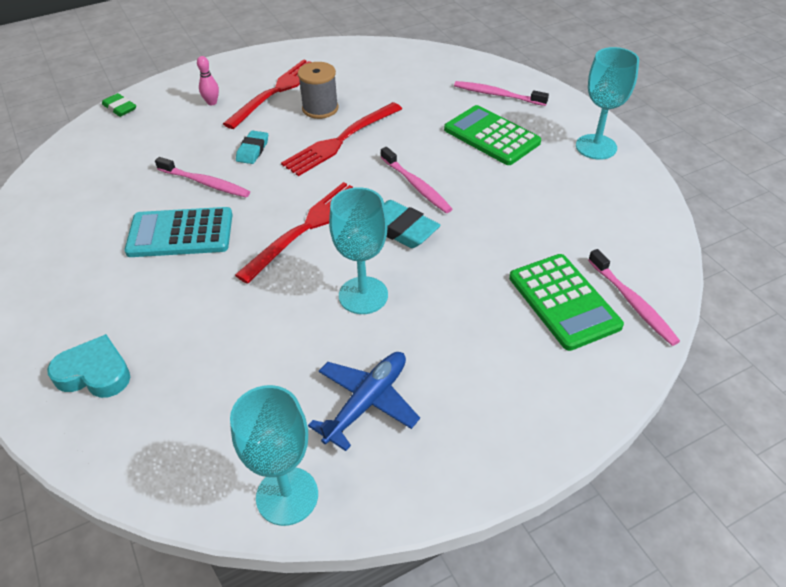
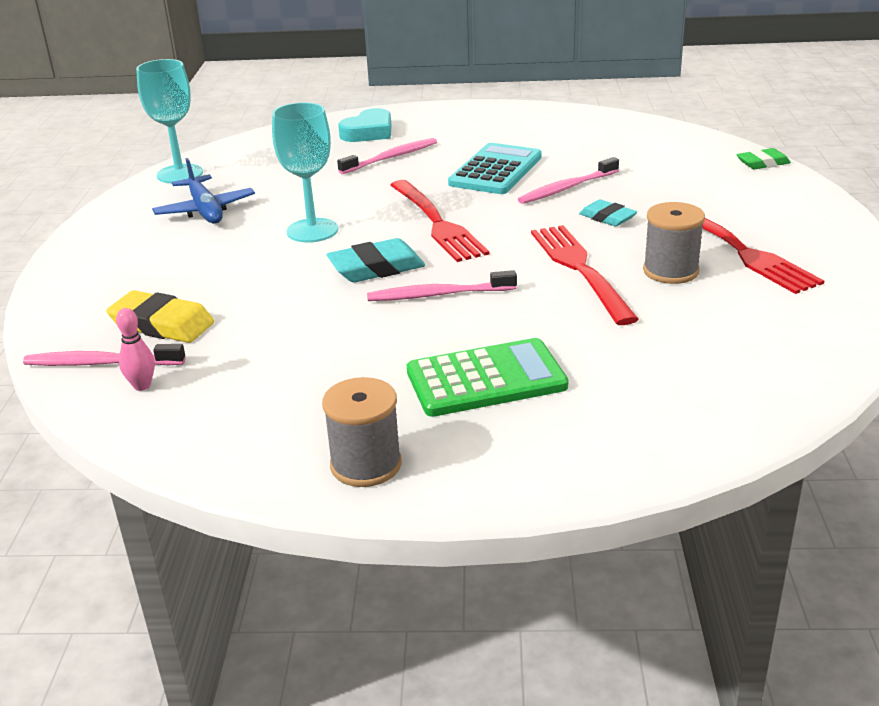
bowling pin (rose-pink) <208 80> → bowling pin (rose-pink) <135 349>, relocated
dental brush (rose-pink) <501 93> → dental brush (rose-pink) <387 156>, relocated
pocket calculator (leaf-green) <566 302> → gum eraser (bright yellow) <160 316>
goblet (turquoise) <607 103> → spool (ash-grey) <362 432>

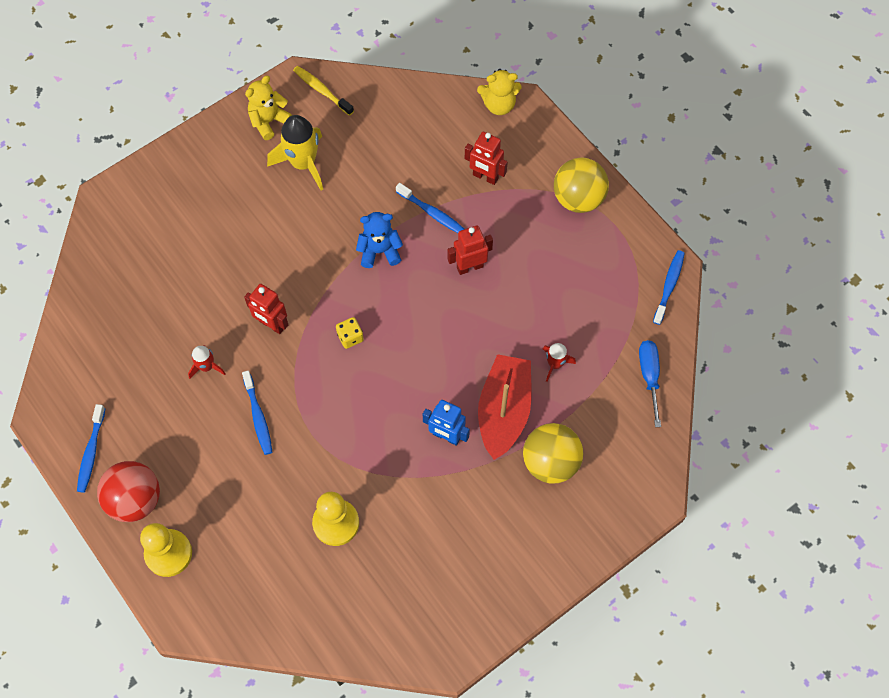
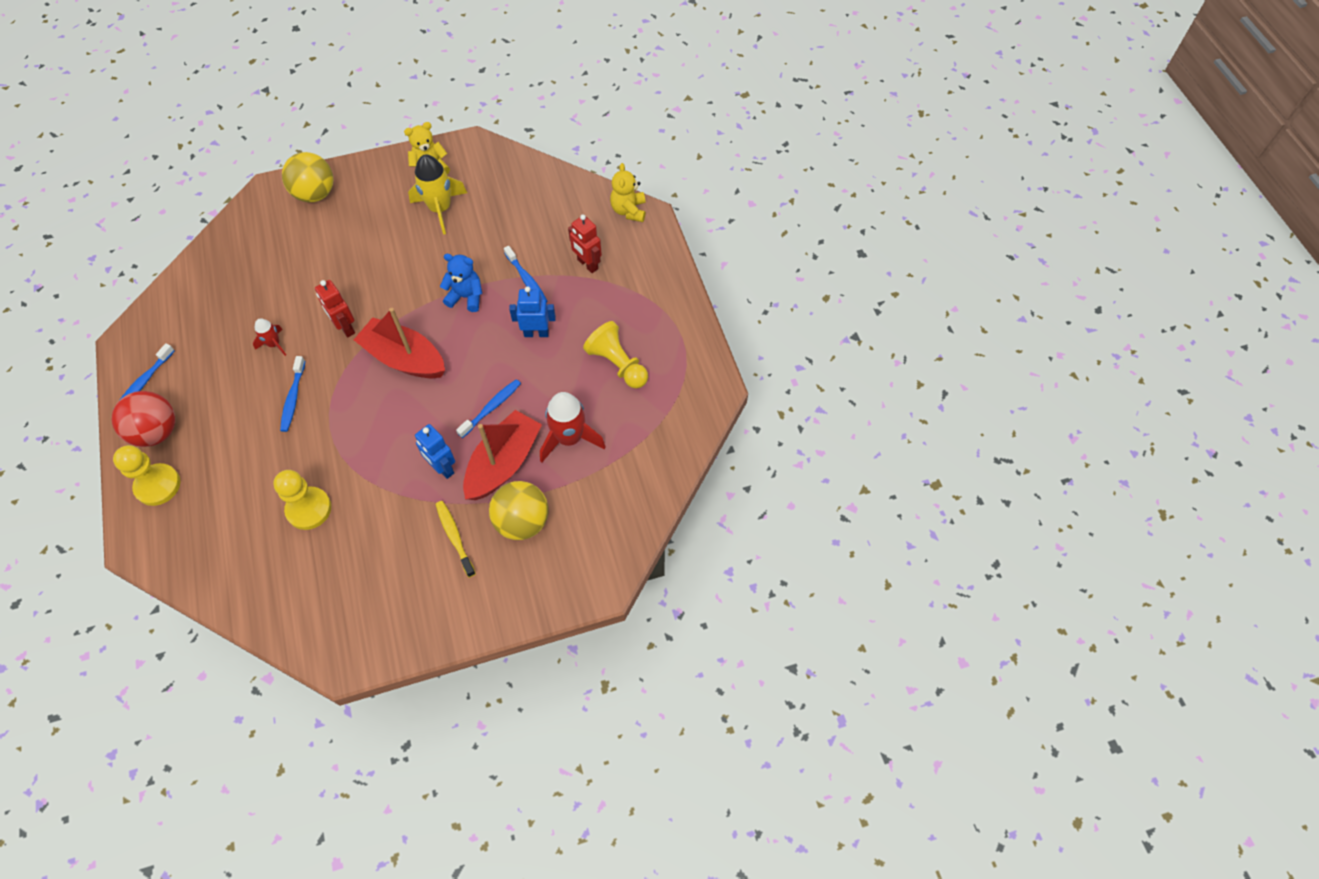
dental brush (bright yellow) <323 91> → dental brush (bright yellow) <455 539>, relocated
dice (bright yellow) <350 333> → boat (red) <399 343>
robot (red) <470 250> → robot (blue) <532 311>
stuffed bear (bright yellow) <499 92> → stuffed bear (bright yellow) <628 192>, 75 degrees clockwise
rocket (red) <559 362> → rocket (red) <573 427>, x1.87
ball (bright yellow) <581 185> → ball (bright yellow) <308 177>, relocated
flat screwdriver (blue) <650 383> → -
dental brush (blue) <669 287> → dental brush (blue) <488 408>, relocated
- → game pawn (bright yellow) <615 355>

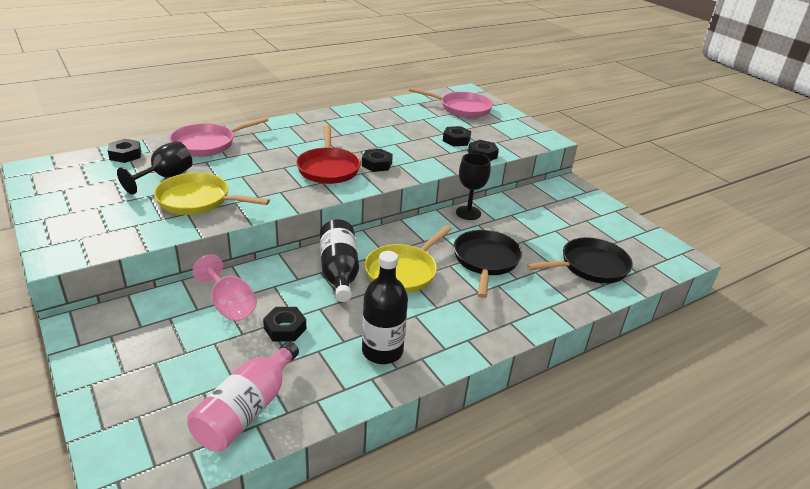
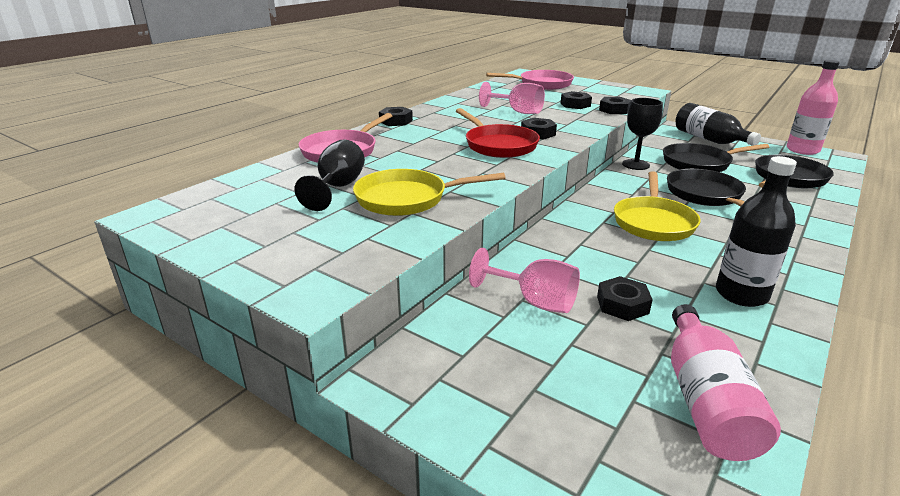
hexagon nut (jet-black) <124 151> → hexagon nut (jet-black) <396 116>, relocated
bottle (jet-black) <339 260> → bottle (jet-black) <718 124>, relocated
- → goblet (rose-pink) <512 98>
- → pan (jet-black) <716 157>
- → bottle (rose-pink) <813 107>

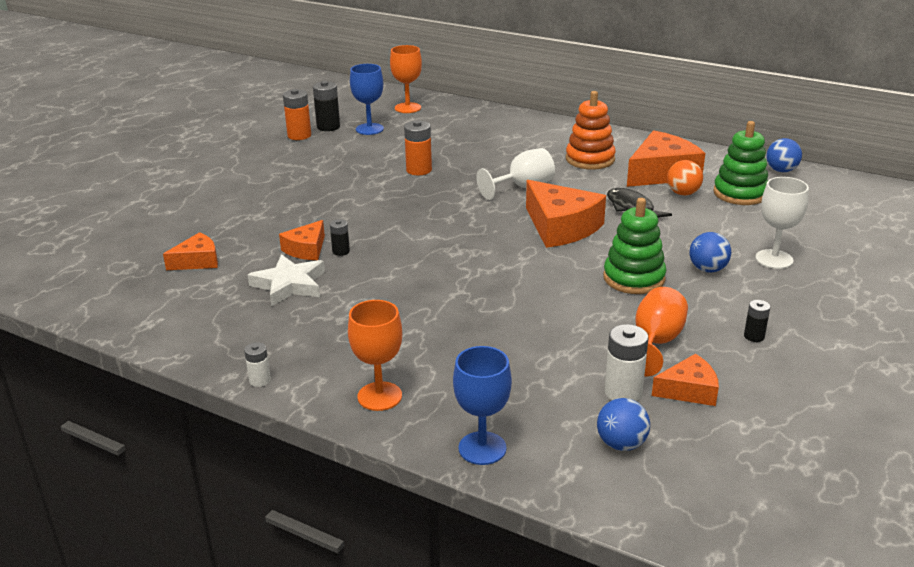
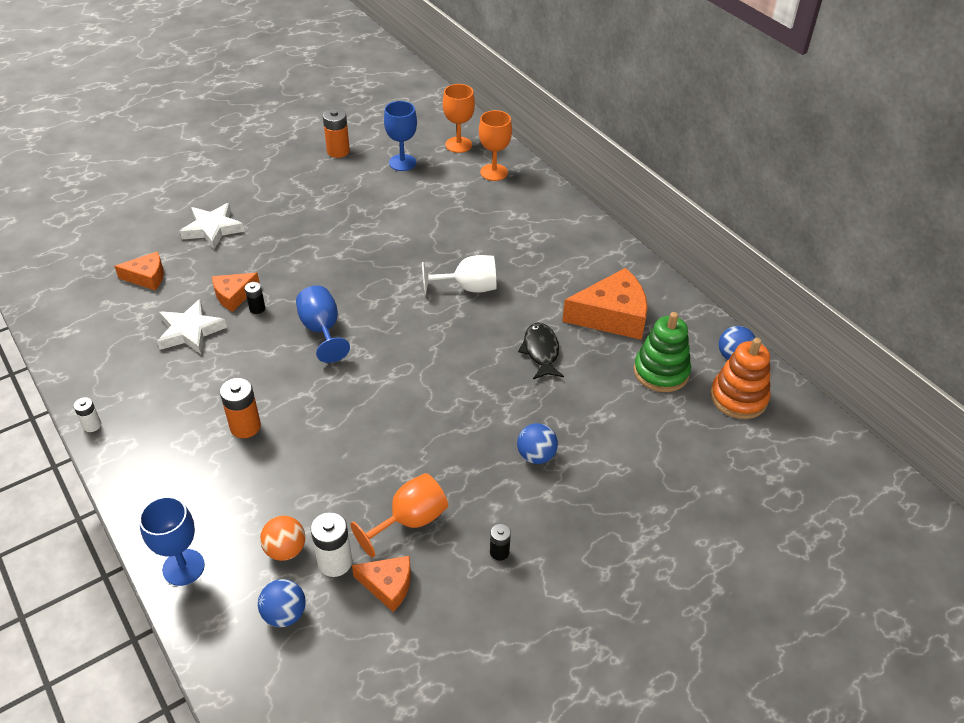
battery (jet-black) <326 106> → -
goblet (orange-coloured) <375 355> → goblet (orange-coloured) <495 145>, relocated
battery (orange-coloured) <418 147> → battery (orange-coloured) <240 408>, relocated
cheese wedge (orange-coloured) <566 214> → -
stacking rings (orange-coloured) <591 130> → stacking rings (orange-coloured) <740 378>, relocated
stacking rings (leaf-green) <634 246> → -
ball (orange-coloured) <685 177> → ball (orange-coloured) <282 538>, relocated
goblet (pure white) <782 223> → -
- → star (pure white) <212 226>
- → goblet (blue) <323 324>

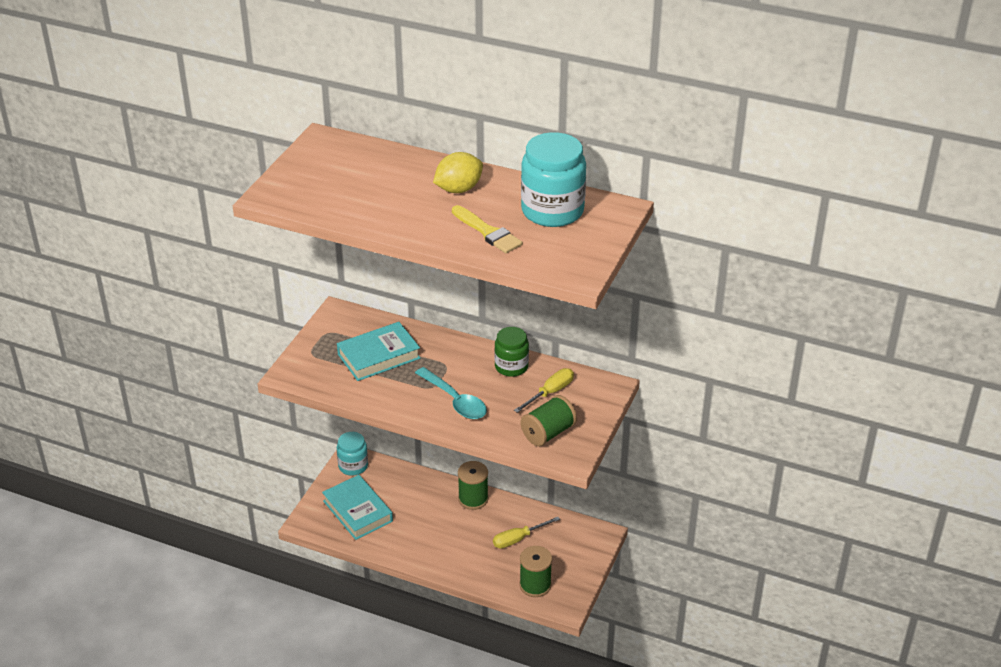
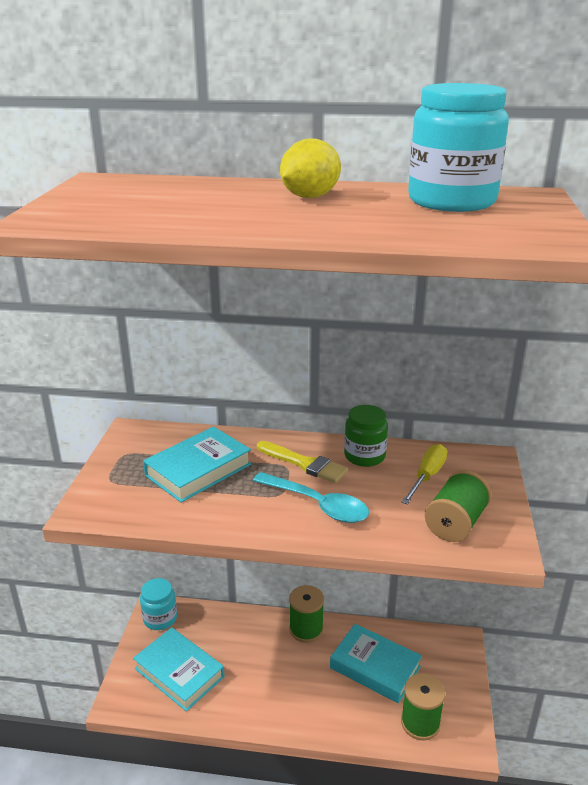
paint brush (bright yellow) <487 229> → paint brush (bright yellow) <302 462>, relocated
flat screwdriver (bright yellow) <526 533> → hardcover (turquoise) <376 663>

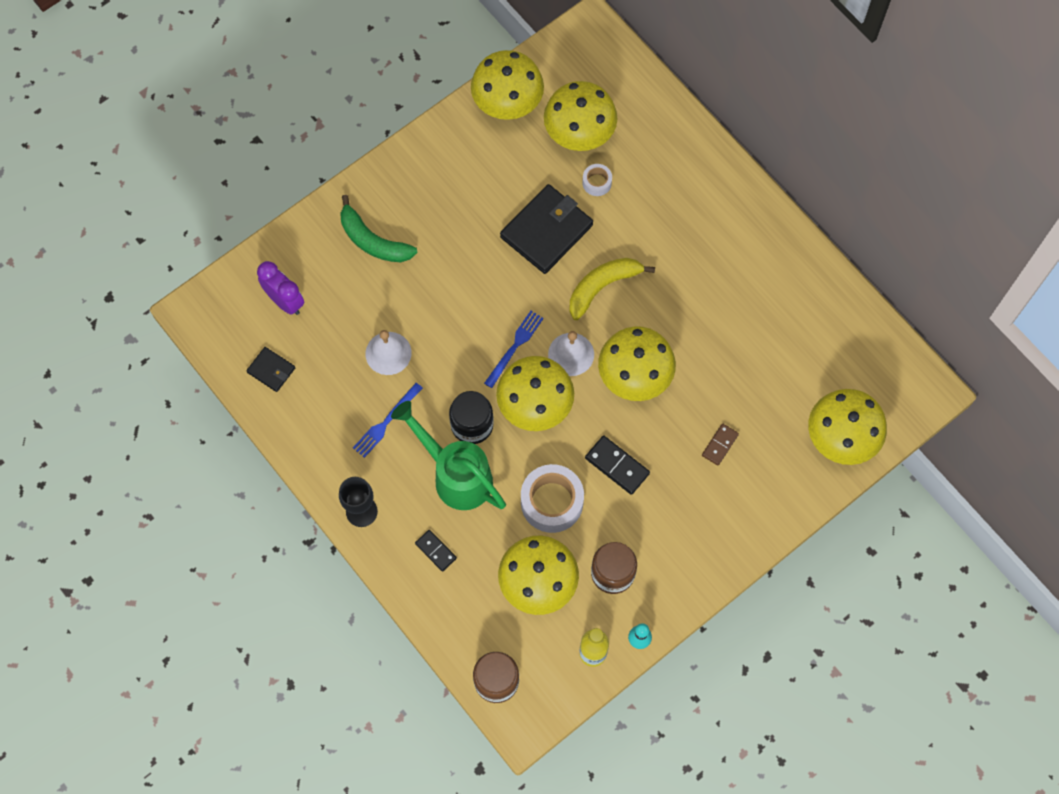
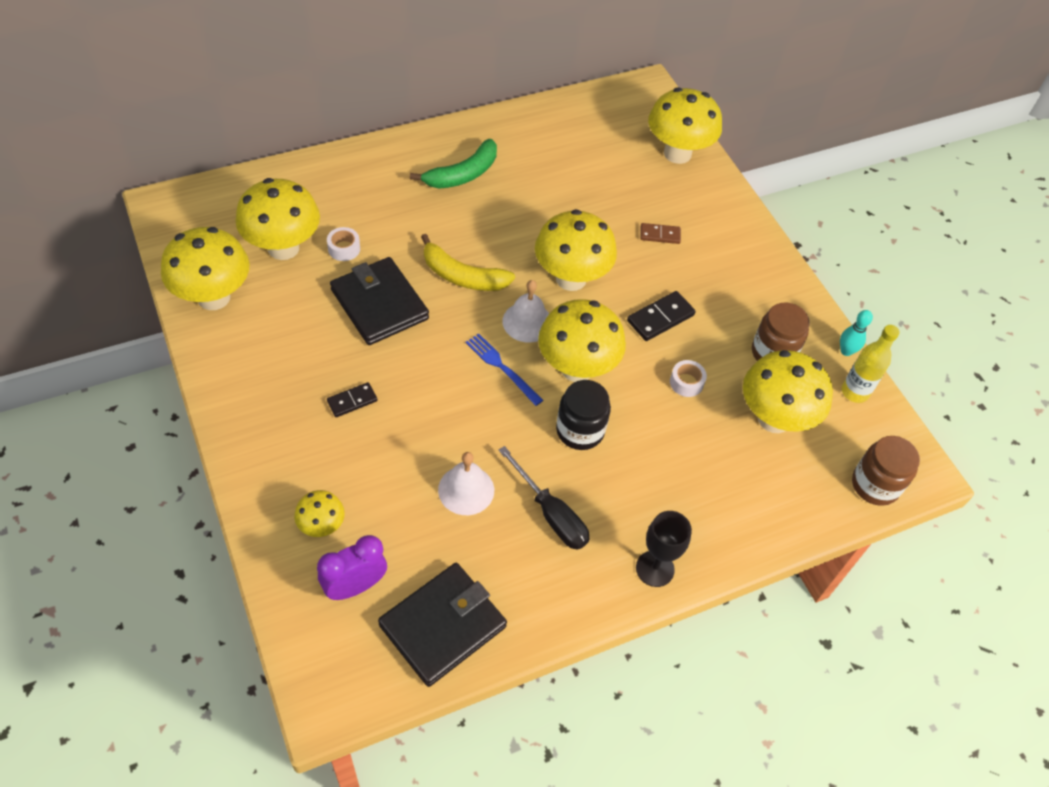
wallet (jet-black) <270 369> → wallet (jet-black) <442 625>, x1.99
banana fruit (leaf-green) <379 228> → banana fruit (leaf-green) <453 164>, relocated
dinner fork (blue) <388 420> → flat screwdriver (jet-black) <543 498>
watering pot (leaf-green) <448 455> → -
domino tile (jet-black) <436 551> → domino tile (jet-black) <352 399>, relocated
tape (pure white) <552 498> → tape (pure white) <688 378>, x0.50
banana fruit (bright yellow) <612 289> → banana fruit (bright yellow) <468 262>, 45 degrees counterclockwise
domino tile (brown) <720 445> → domino tile (brown) <660 233>, 45 degrees counterclockwise
- → fungus (bright yellow) <319 513>

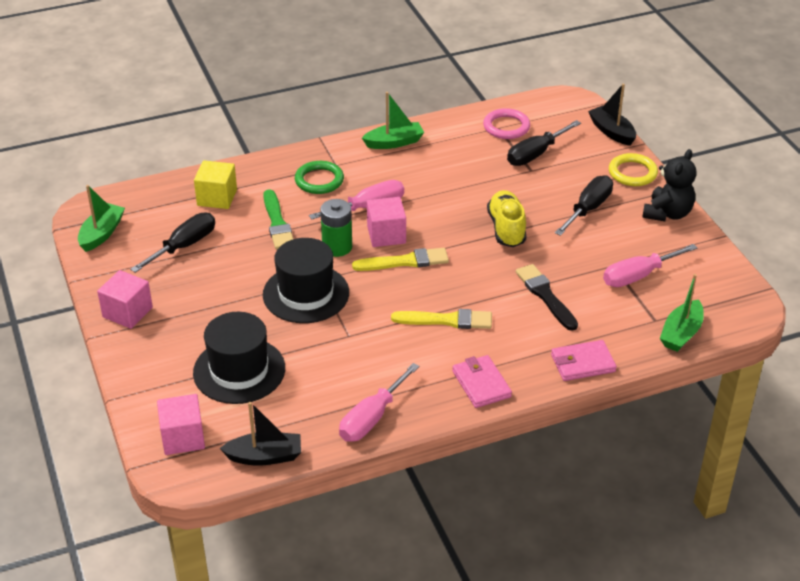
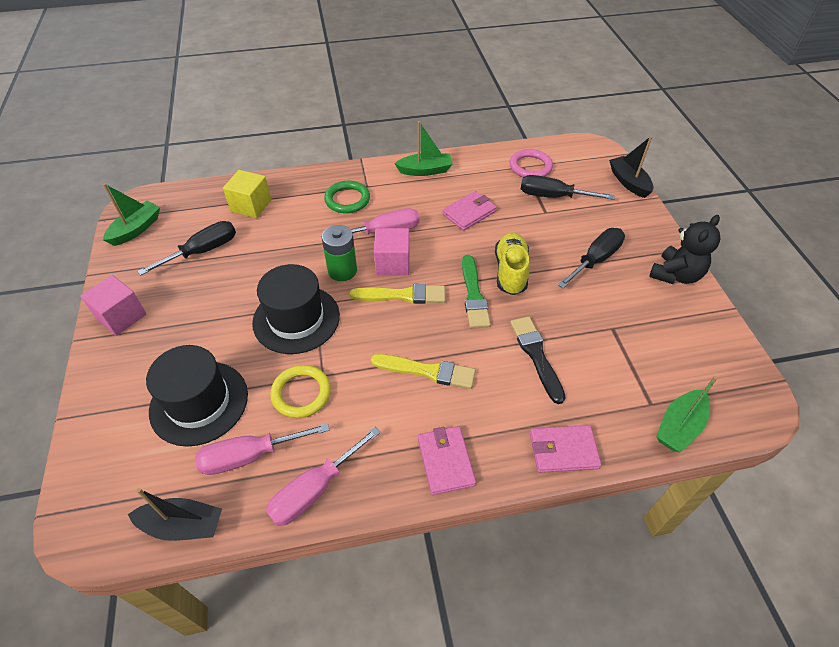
solid cube (rose-pink) <181 424> → -
paint brush (leaf-green) <278 219> → paint brush (leaf-green) <476 291>, relocated
flat screwdriver (jet-black) <544 143> → flat screwdriver (jet-black) <568 187>, 45 degrees clockwise
flat screwdriver (rose-pink) <650 265> → flat screwdriver (rose-pink) <262 449>, relocated
ring (bright yellow) <633 169> → ring (bright yellow) <300 391>, relocated
- → wallet (rose-pink) <469 211>

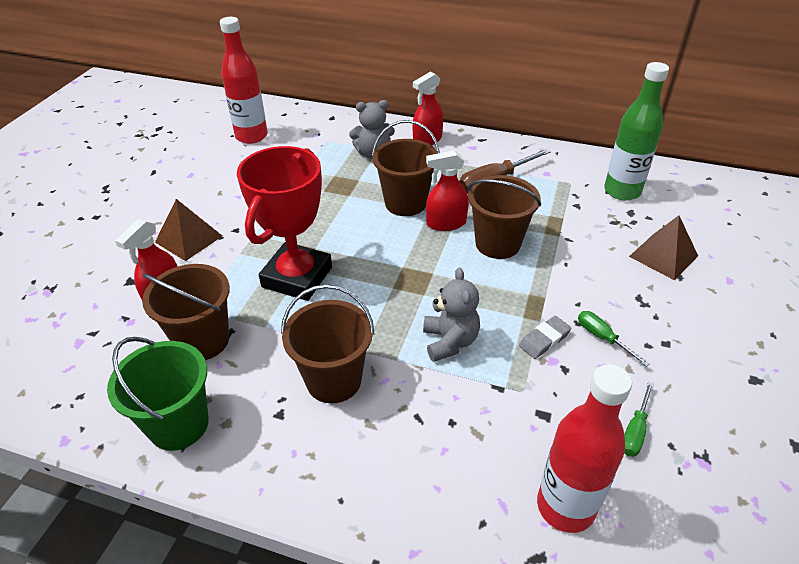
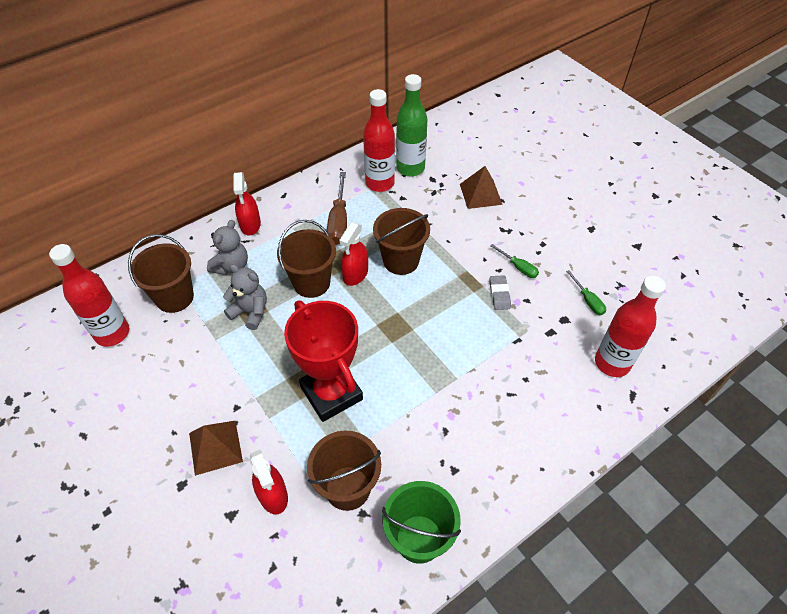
pail (brown) <328 343> → pail (brown) <161 273>, relocated
stuffed bear (ash-grey) <451 314> → stuffed bear (ash-grey) <245 297>, relocated
flat screwdriver (leaf-green) <614 339> → flat screwdriver (leaf-green) <514 261>, 135 degrees counterclockwise
- → bottle (red) <379 140>

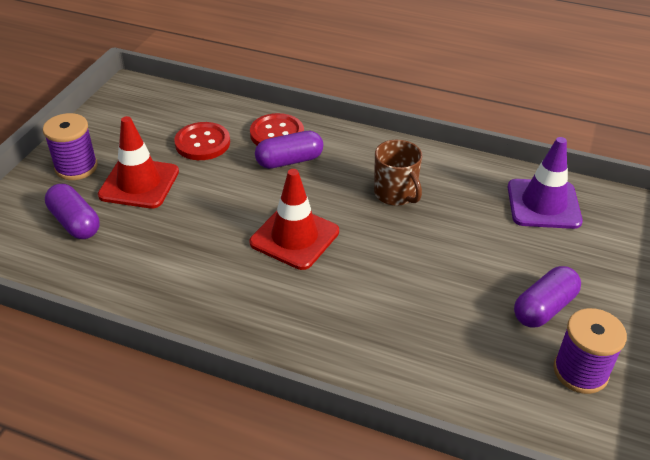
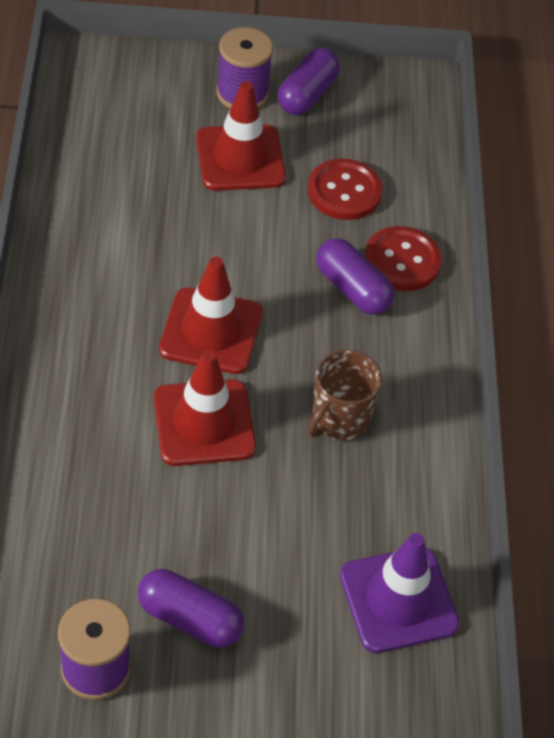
capsule (violet) <72 211> → capsule (violet) <309 81>, relocated
- → road cone (red) <205 408>

